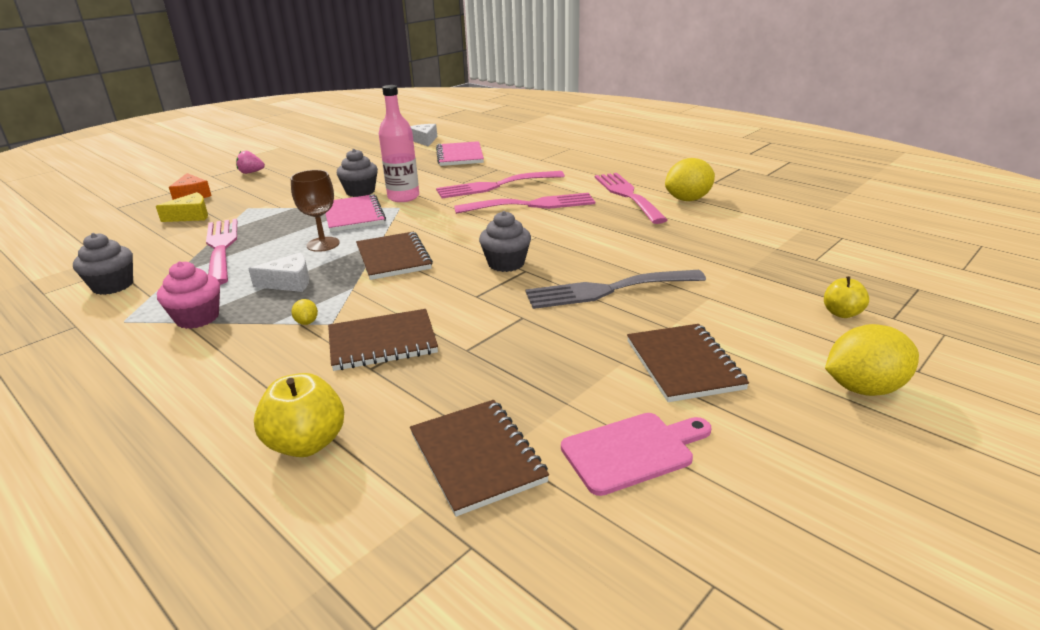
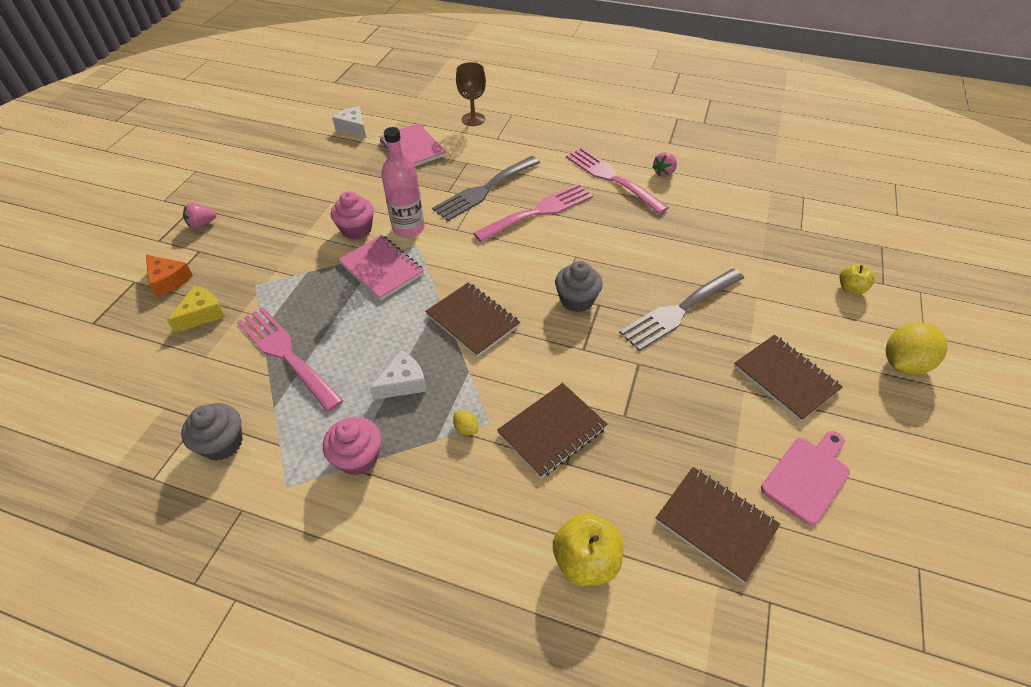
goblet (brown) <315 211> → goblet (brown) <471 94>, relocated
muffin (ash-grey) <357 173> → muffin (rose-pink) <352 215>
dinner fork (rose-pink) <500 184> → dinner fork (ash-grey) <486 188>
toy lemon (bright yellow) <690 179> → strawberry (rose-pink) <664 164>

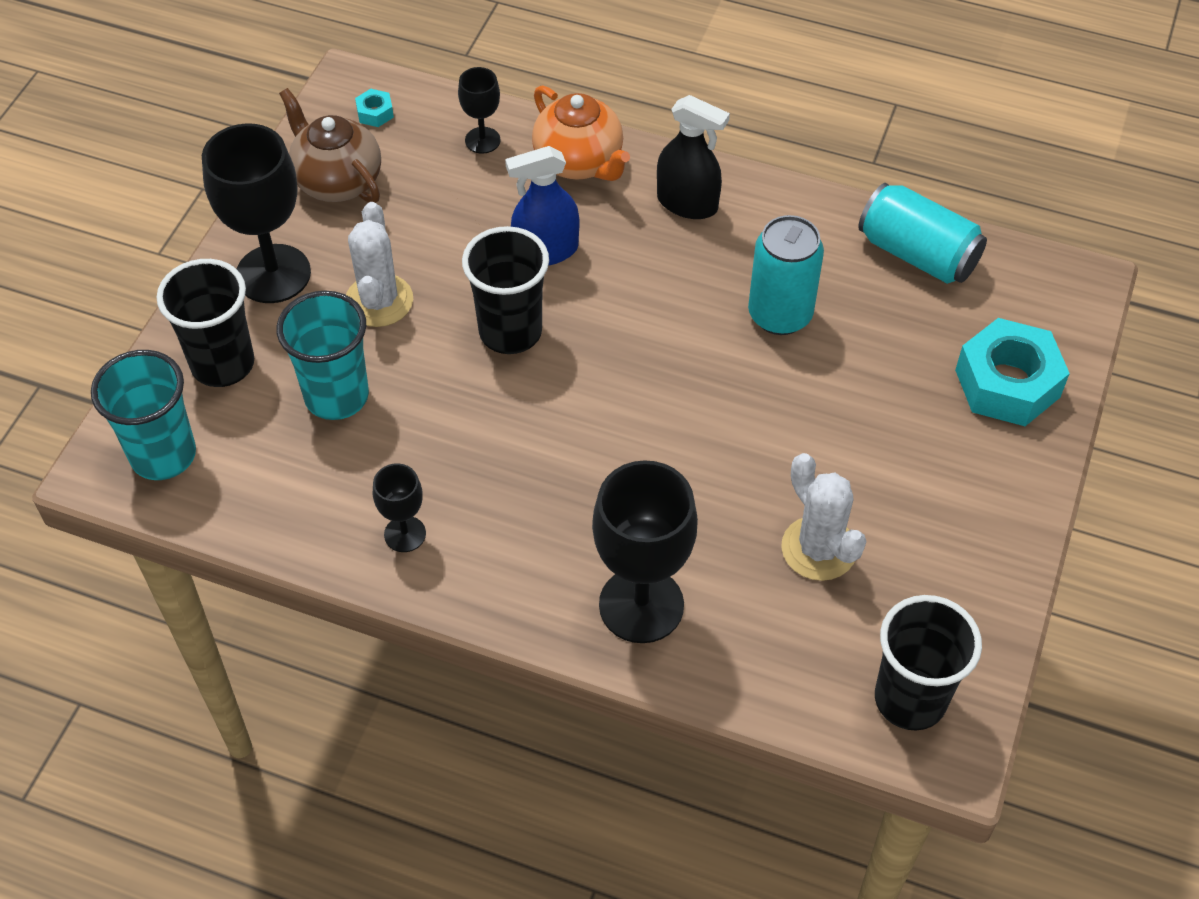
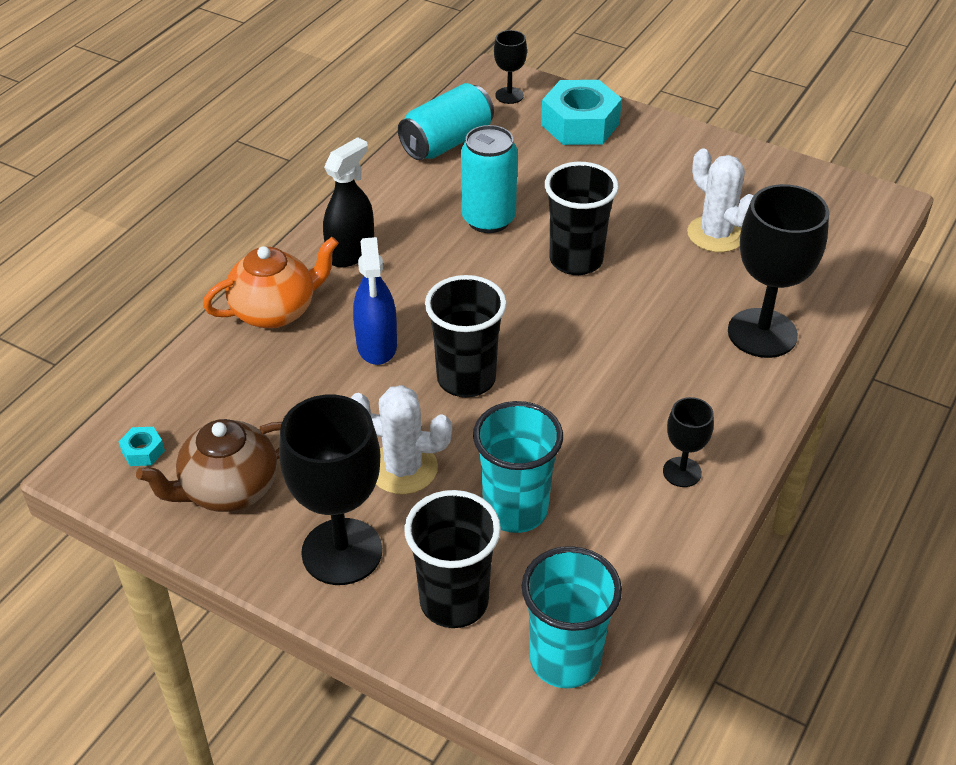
goblet (jet-black) <479 110> → goblet (jet-black) <510 67>, relocated
cactus (pure white) <823 517> → cactus (pure white) <720 200>, 75 degrees clockwise
cup (jet-black) <928 662> → cup (jet-black) <582 218>, relocated

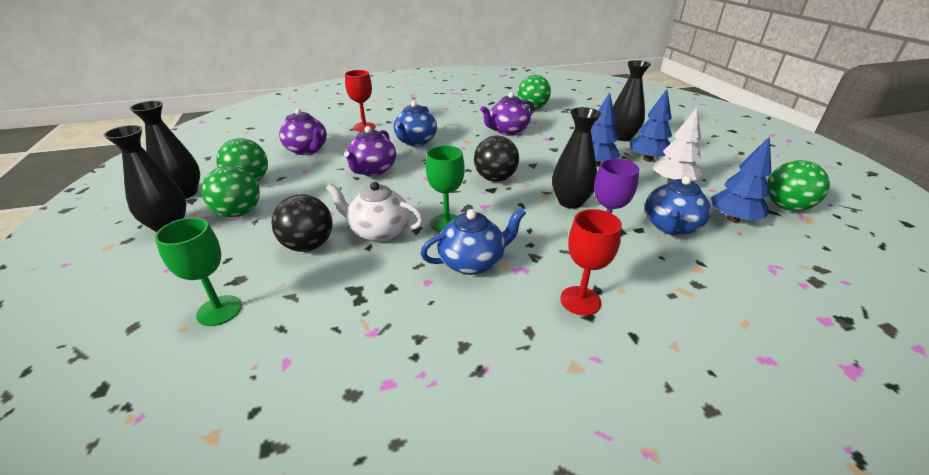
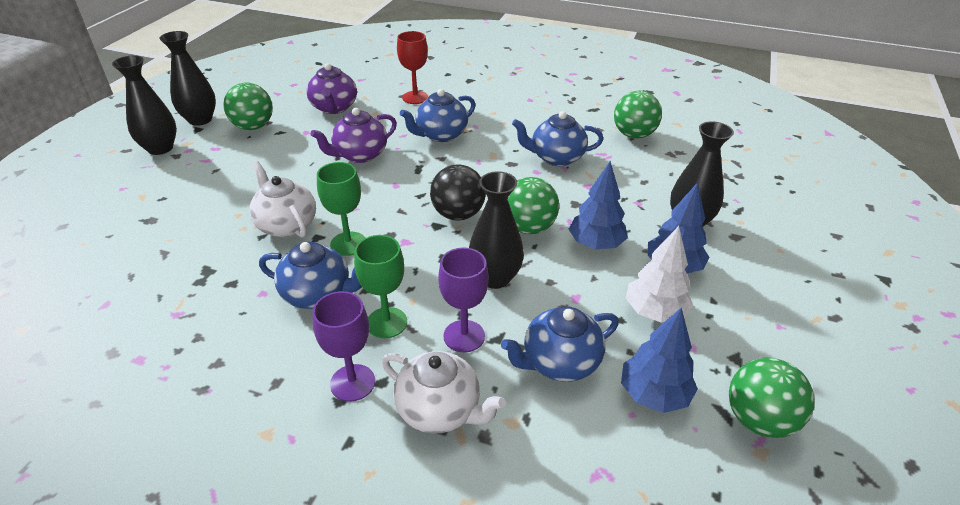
goblet (leaf-green) <198 271> → goblet (leaf-green) <380 286>, relocated
ball (leaf-green) <231 191> → ball (leaf-green) <533 205>, relocated
ball (jet-black) <302 223> → -
tea pot (violet) <507 114> → tea pot (blue) <557 138>
goblet (red) <591 262> → goblet (violet) <343 346>
- → tea pot (pure white) <444 392>

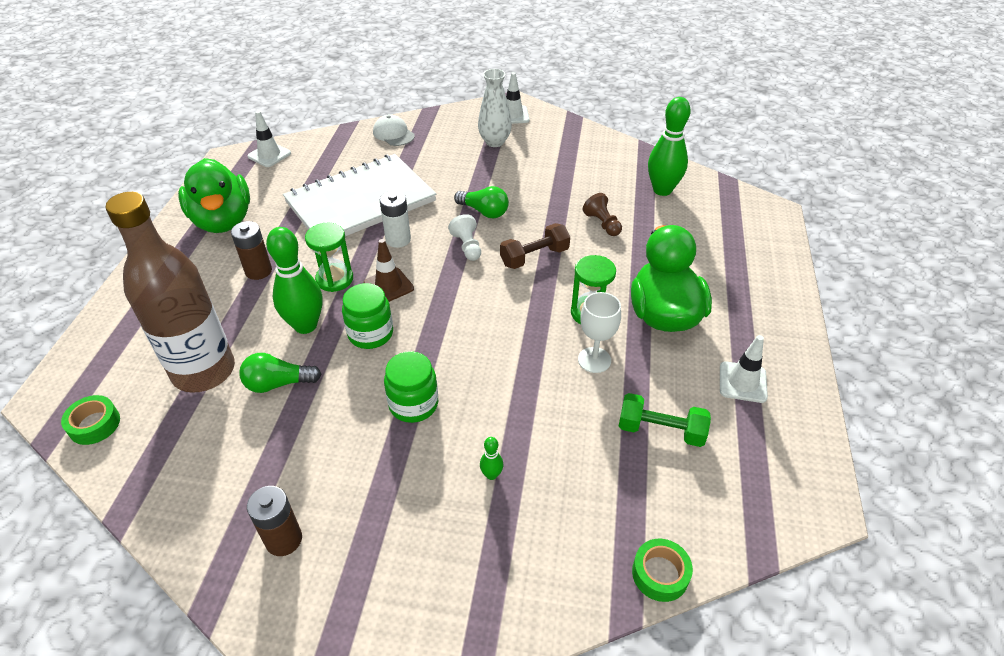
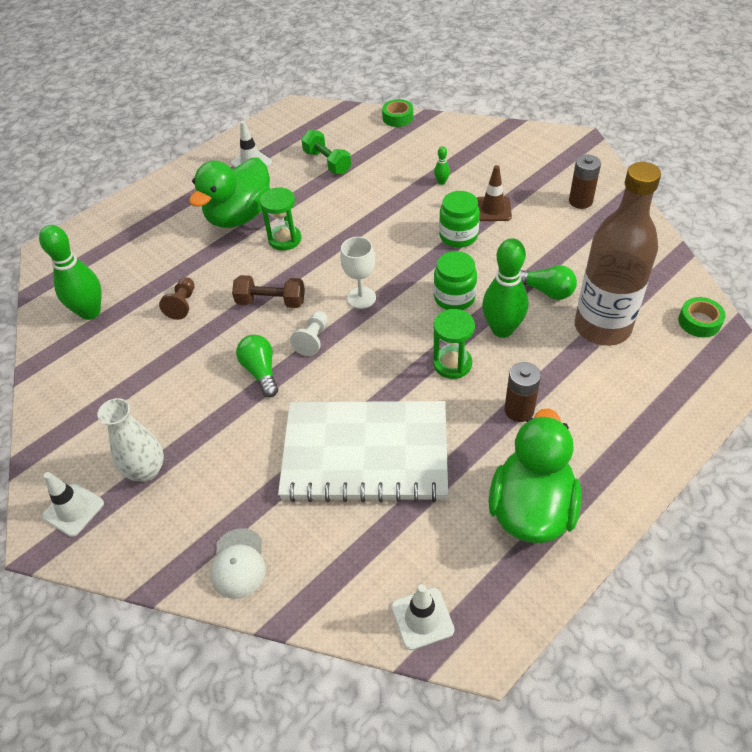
road cone (brown) <389 270> → road cone (brown) <494 193>, relocated
battery (pure white) <395 219> → -
goblet (pure white) <599 332> → goblet (pure white) <358 273>, relocated

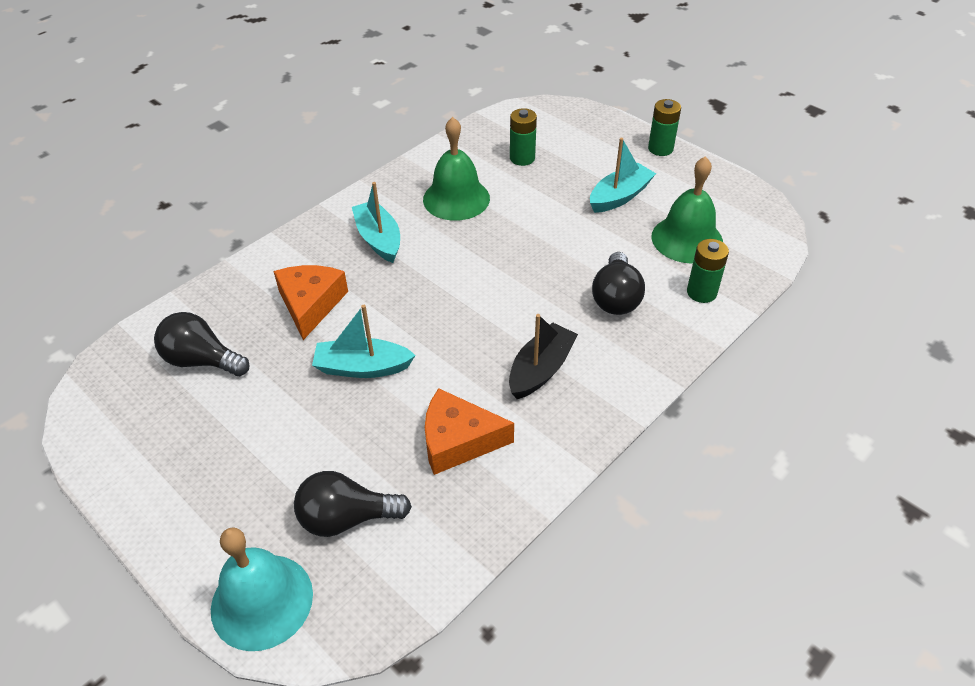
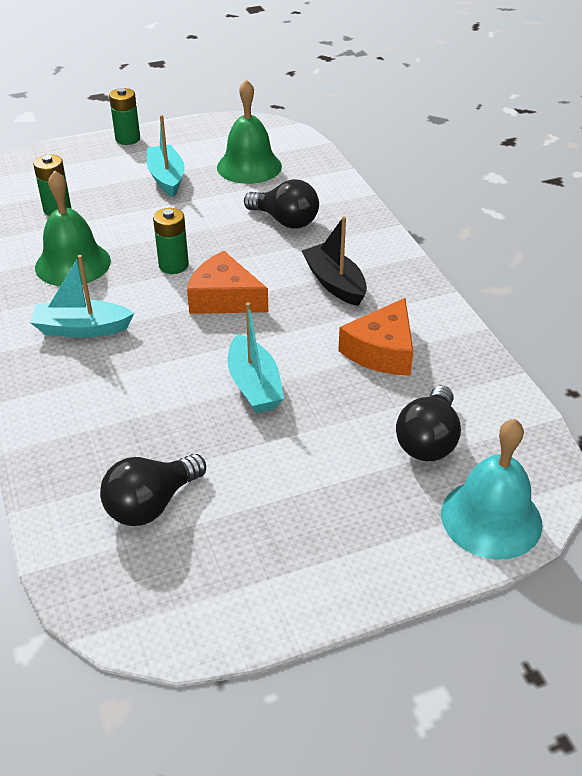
cheese wedge (orange-coloured) <311 302> → cheese wedge (orange-coloured) <227 282>, relocated
boat (turquoise) <364 341> → boat (turquoise) <256 357>, 45 degrees counterclockwise
battery (leaf-green) <708 271> → battery (leaf-green) <171 241>, relocated

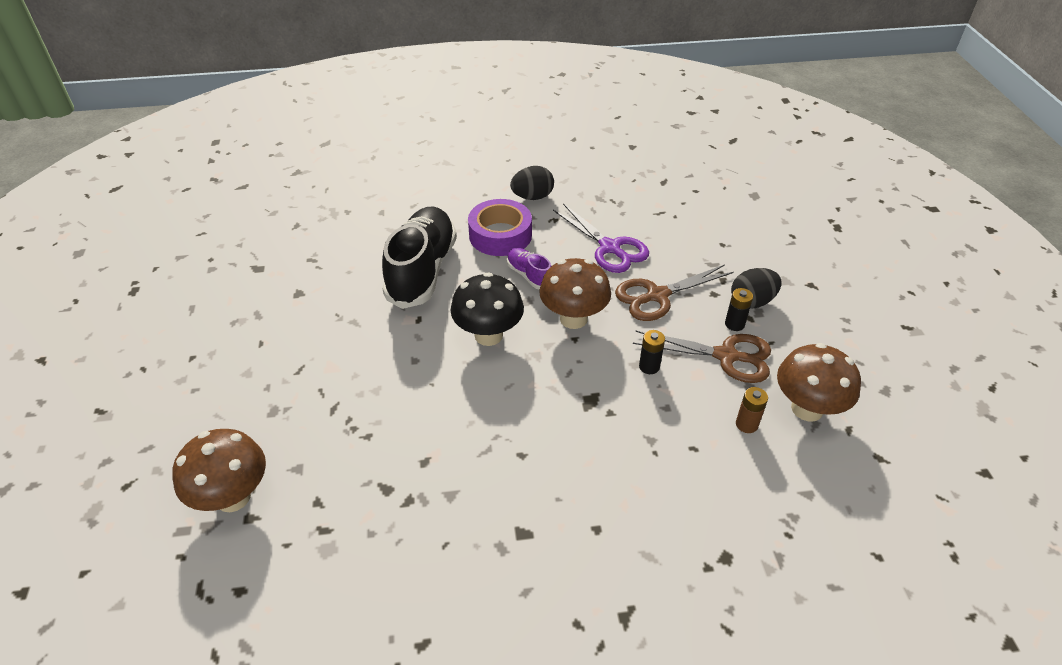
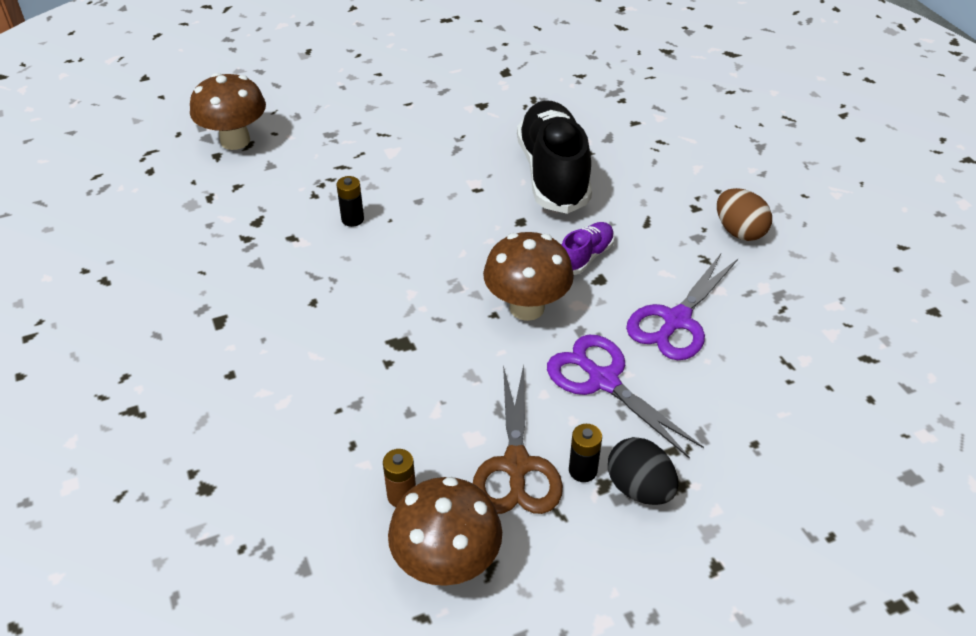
sneaker (jet-black) <419 257> → sneaker (jet-black) <554 157>, 90 degrees counterclockwise
fungus (jet-black) <487 309> → -
tape (violet) <500 227> → -
egg shape (jet-black) <532 183> → egg shape (brown) <744 214>
pair of scissors (brown) <674 293> → pair of scissors (violet) <625 397>
battery (jet-black) <652 352> → battery (jet-black) <350 201>, relocated

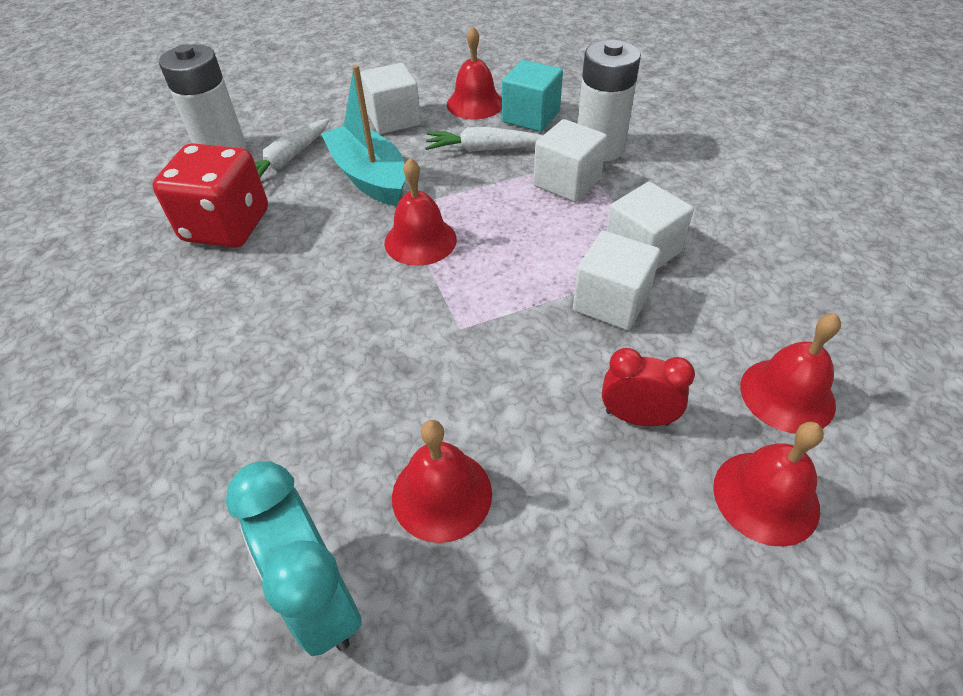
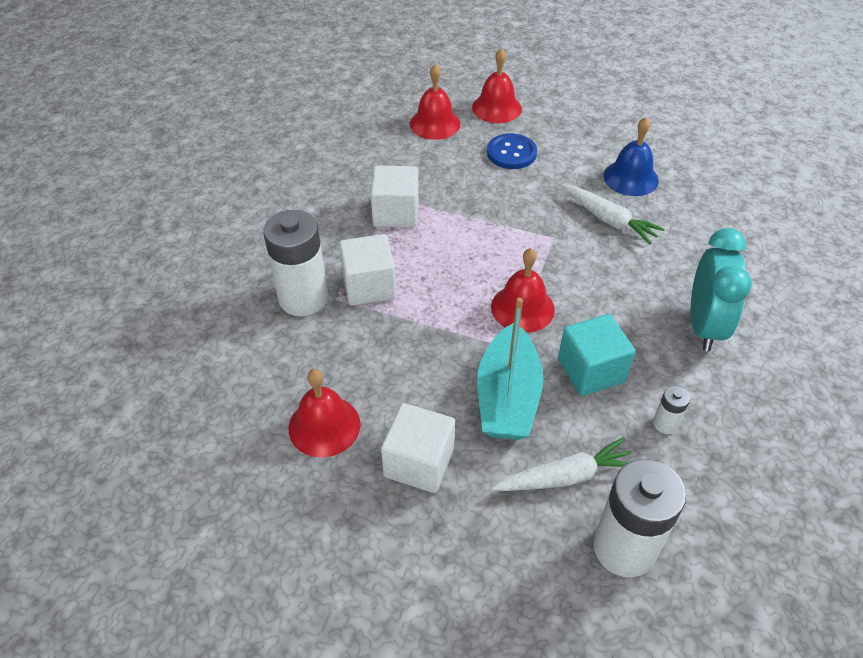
dice (red) <210 195> → battery (pure white) <671 409>
bedside clock (turquoise) <294 558> → bedside clock (turquoise) <721 289>, relocated
school bell (red) <442 481> → school bell (blue) <631 156>
root vegetable (pure white) <484 139> → root vegetable (pure white) <613 214>, relocated
solid cube (turquoise) <532 96> → solid cube (turquoise) <596 355>, relocated
solid cube (pure white) <616 280> → -
bedside clock (red) <648 387> → button (blue) <512 151>

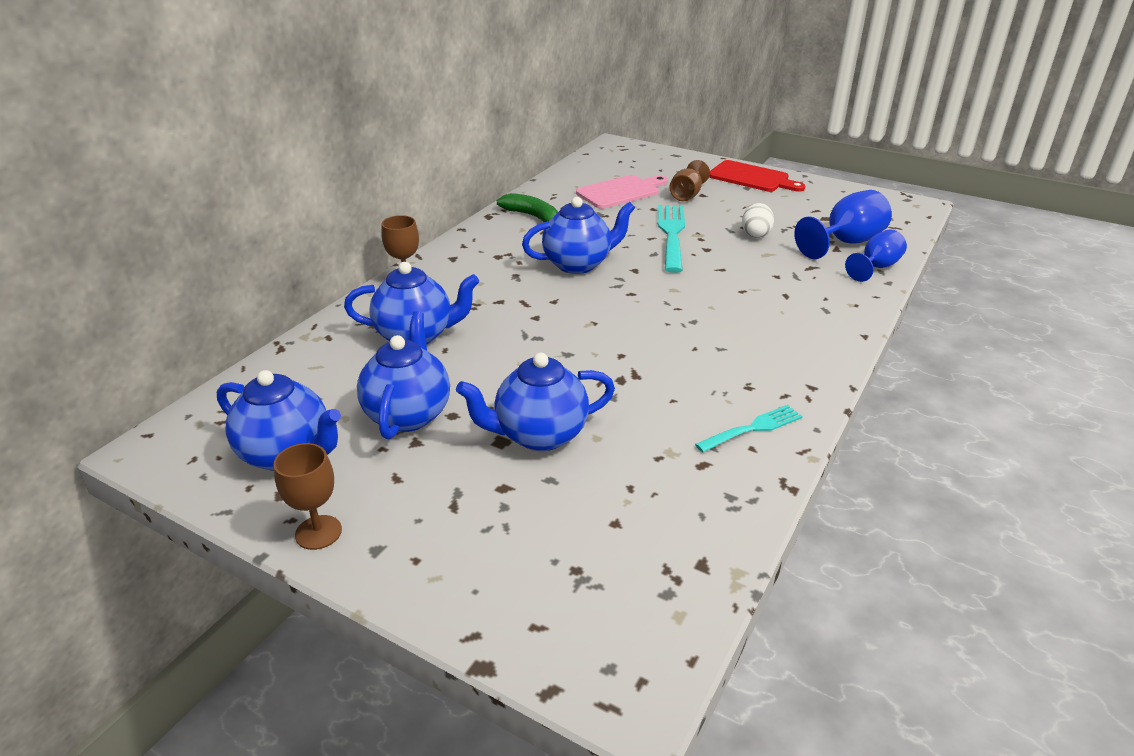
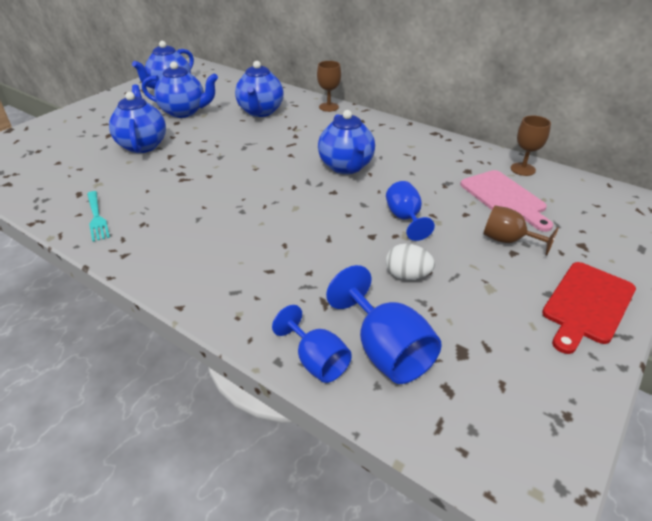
goblet (brown) <308 496> → goblet (brown) <531 145>, relocated
banana fruit (leaf-green) <527 207> → -
dinner fork (turquoise) <671 239> → goblet (blue) <410 211>

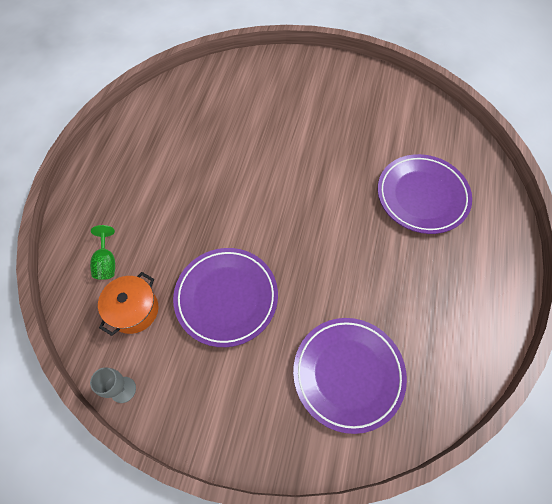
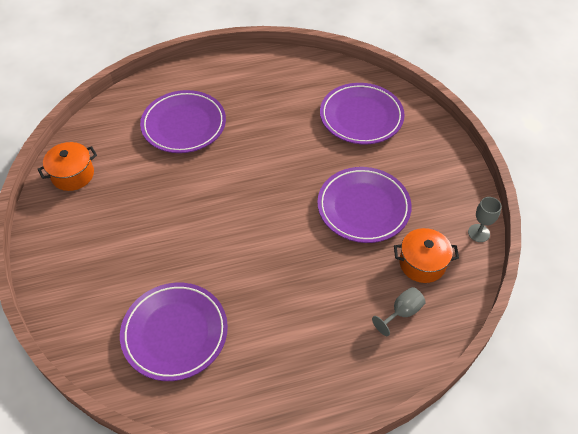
goblet (leaf-green) <102 252> → goblet (ash-grey) <399 311>
- → pot (orange-coloured) <67 166>
- → dinner plate (violet) <174 332>

